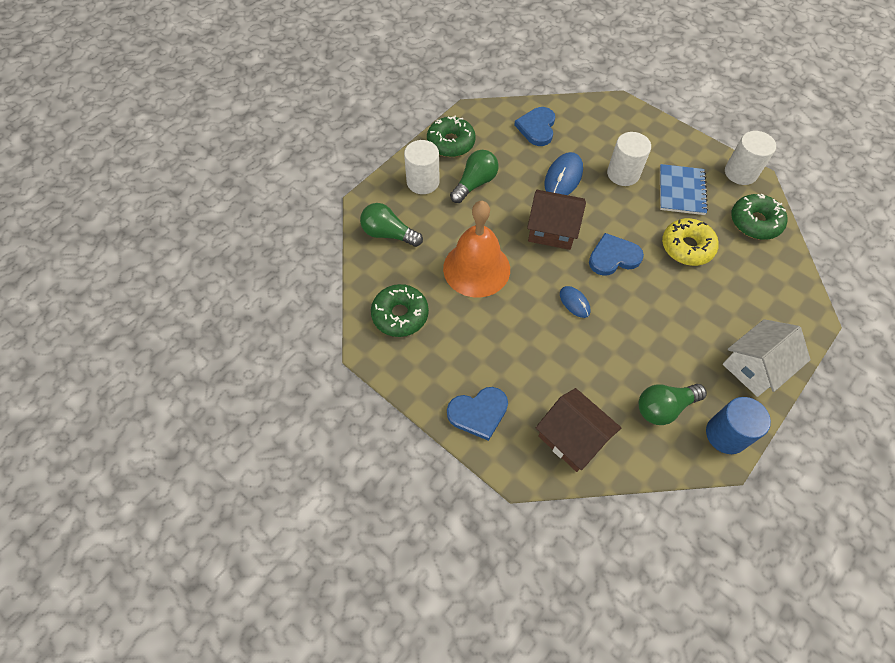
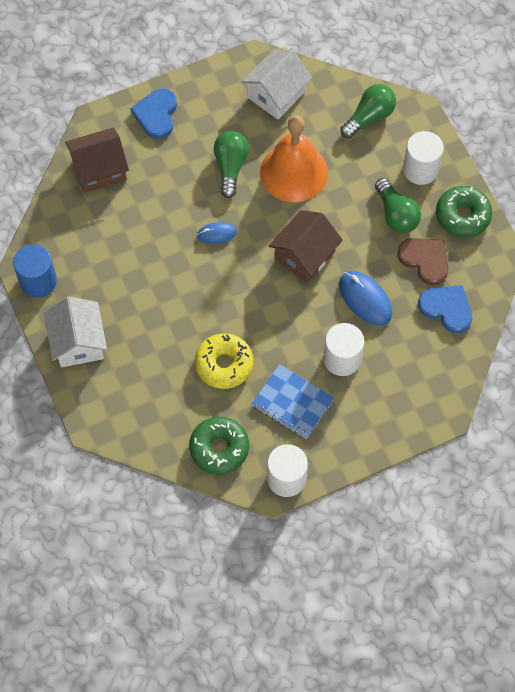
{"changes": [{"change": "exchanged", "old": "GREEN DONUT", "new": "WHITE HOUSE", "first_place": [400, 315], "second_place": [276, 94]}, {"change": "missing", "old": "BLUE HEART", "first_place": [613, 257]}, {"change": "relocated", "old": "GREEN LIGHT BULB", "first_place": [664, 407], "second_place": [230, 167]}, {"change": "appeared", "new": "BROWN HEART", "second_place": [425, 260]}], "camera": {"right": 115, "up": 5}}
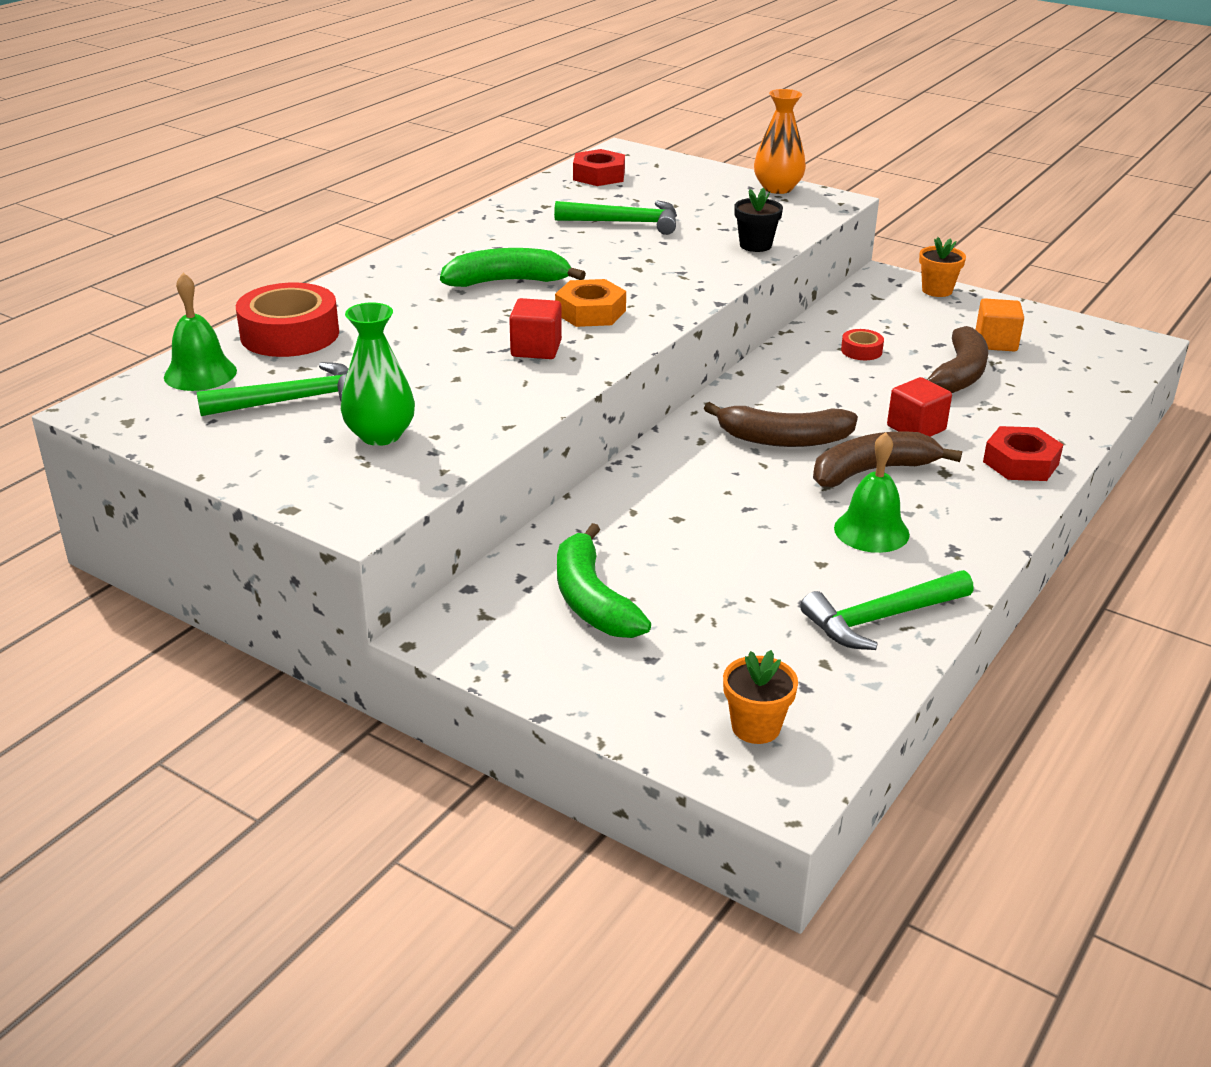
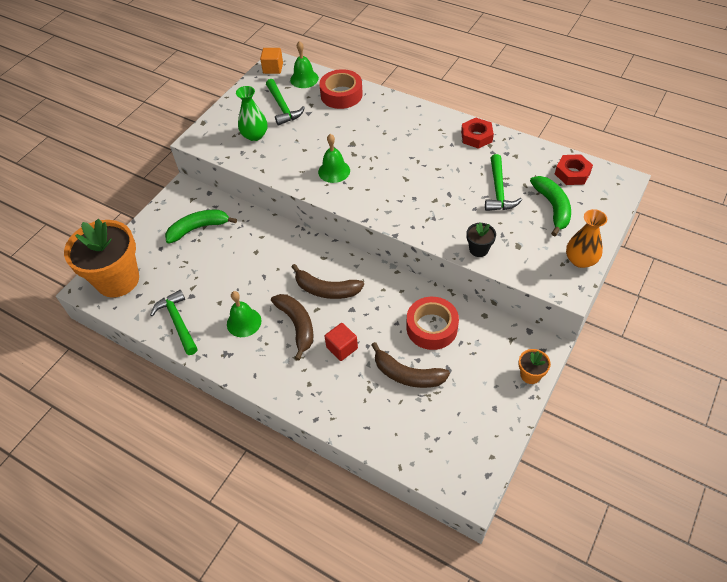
{"changes": [{"change": "relocated", "old": "GREEN BANANA", "first_place": [507, 281], "second_place": [552, 207]}, {"change": "exchanged", "old": "RED CUBE", "new": "GREEN BELL", "first_place": [536, 349], "second_place": [334, 171]}, {"change": "missing", "old": "ORANGE NUT", "first_place": [590, 312]}, {"change": "spun", "old": "BROWN BANANA", "first_place": [783, 439], "second_place": [326, 290], "degrees": -75}, {"change": "size", "old": "ORANGE FLOWER POT", "first_place": [756, 727], "second_place": [118, 280], "factor": 2.4}, {"change": "size", "old": "RED TAPE", "first_place": [861, 351], "second_place": [431, 327], "factor": 2.13}, {"change": "relocated", "old": "ORANGE CUBE", "first_place": [996, 342], "second_place": [273, 68]}, {"change": "relocated", "old": "RED NUT", "first_place": [1020, 463], "second_place": [476, 136]}], "camera": {"right": 90, "up": 20}}
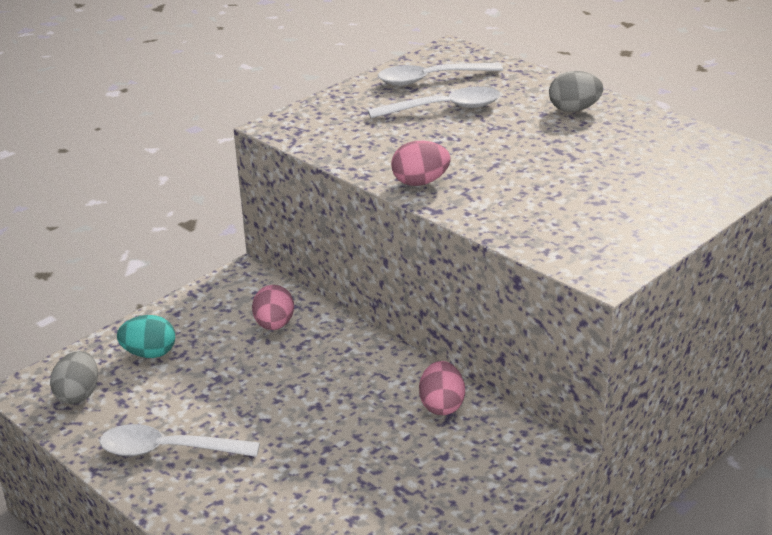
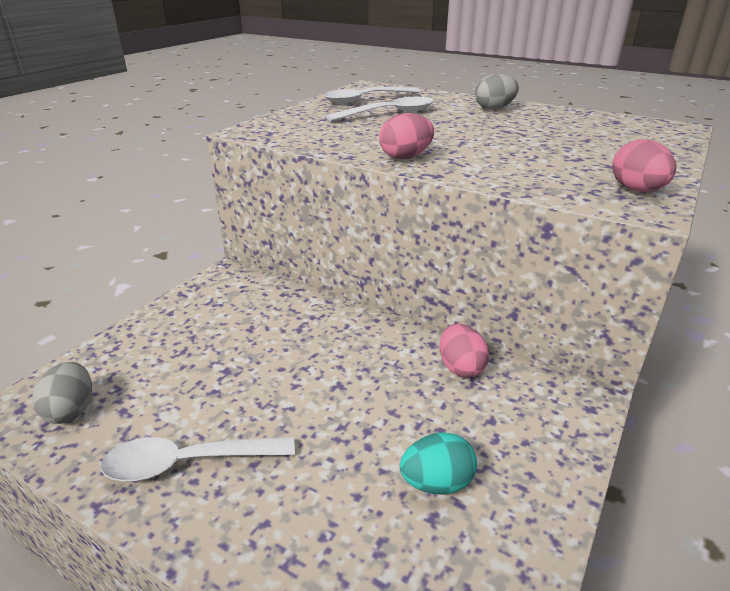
{"changes": [{"change": "relocated", "old": "TURQUOISE EGG", "first_place": [149, 354], "second_place": [437, 483]}, {"change": "relocated", "old": "PINK EGG", "first_place": [274, 325], "second_place": [637, 190]}], "camera": {"right": -15, "up": 0}}
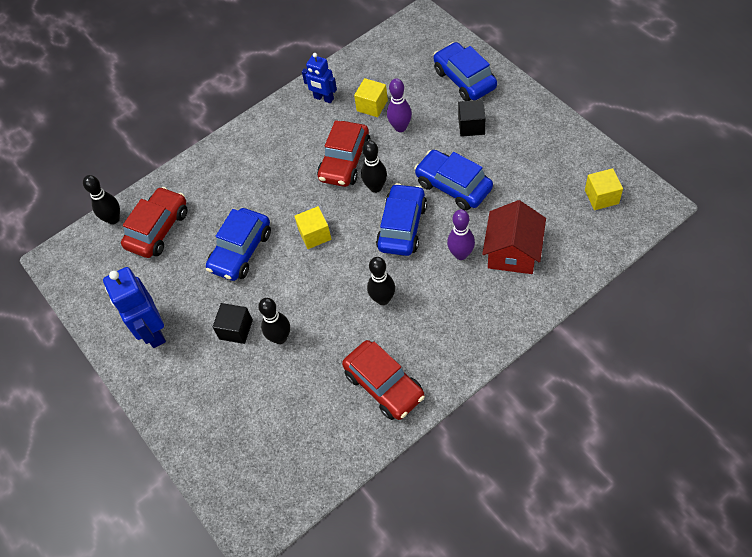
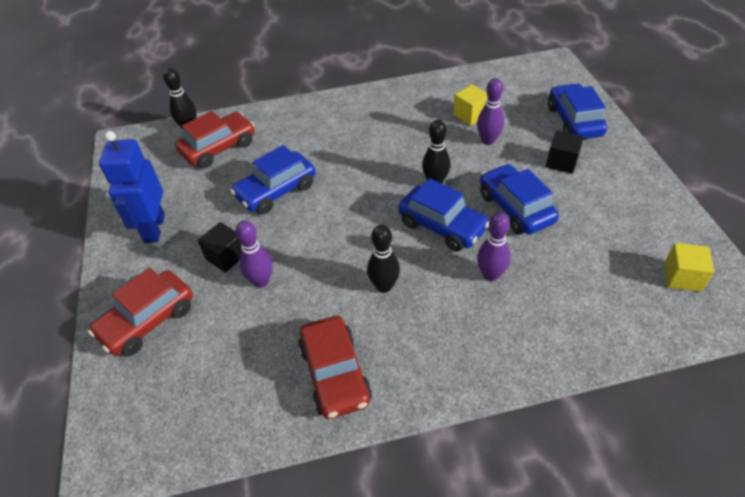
{"changes": [{"change": "colour", "old": "BLACK BOWLING PIN", "new": "PURPLE BOWLING PIN", "first_place": [280, 338], "second_place": [261, 281]}, {"change": "missing", "old": "YELLOW CUBE", "first_place": [315, 235]}, {"change": "missing", "old": "BLUE ROBOT", "first_place": [323, 98]}, {"change": "relocated", "old": "RED CAR", "first_place": [345, 161], "second_place": [148, 321]}, {"change": "spun", "old": "BLUE CAR", "first_place": [402, 227], "second_place": [442, 226], "degrees": 90}, {"change": "missing", "old": "RED HOUSE", "first_place": [512, 252]}], "camera": {"right": 20, "up": -10}}
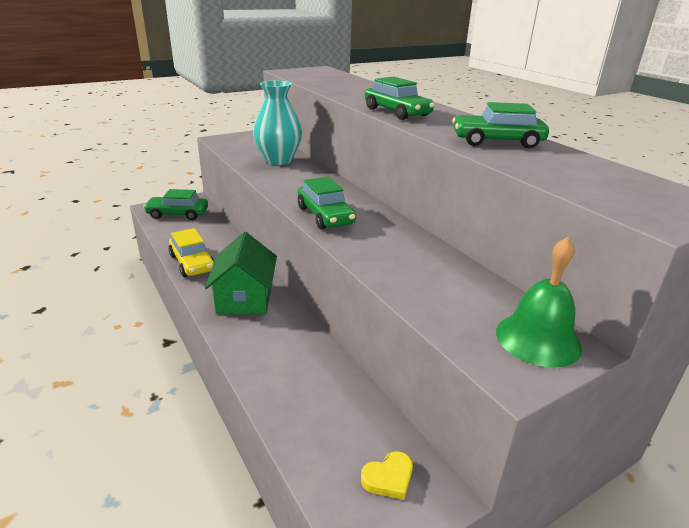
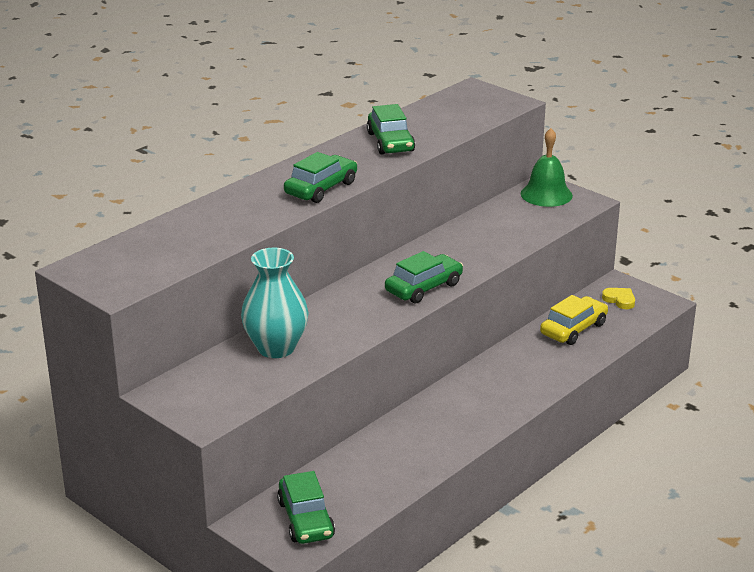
{"changes": [{"change": "relocated", "old": "YELLOW CAR", "first_place": [192, 263], "second_place": [573, 329]}, {"change": "missing", "old": "GREEN HOUSE", "first_place": [245, 298]}], "camera": {"right": -105, "up": 0}}
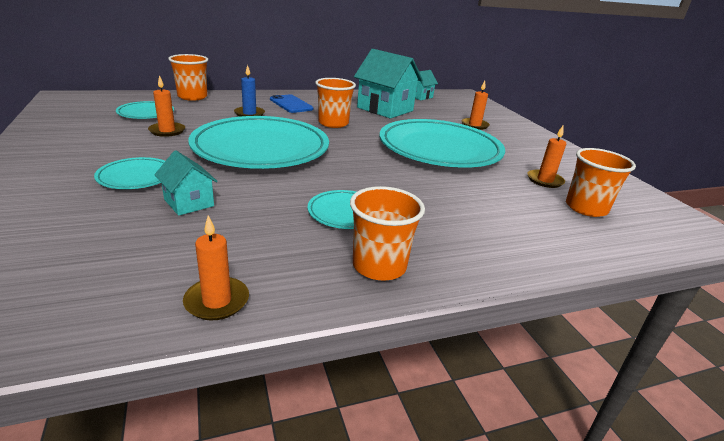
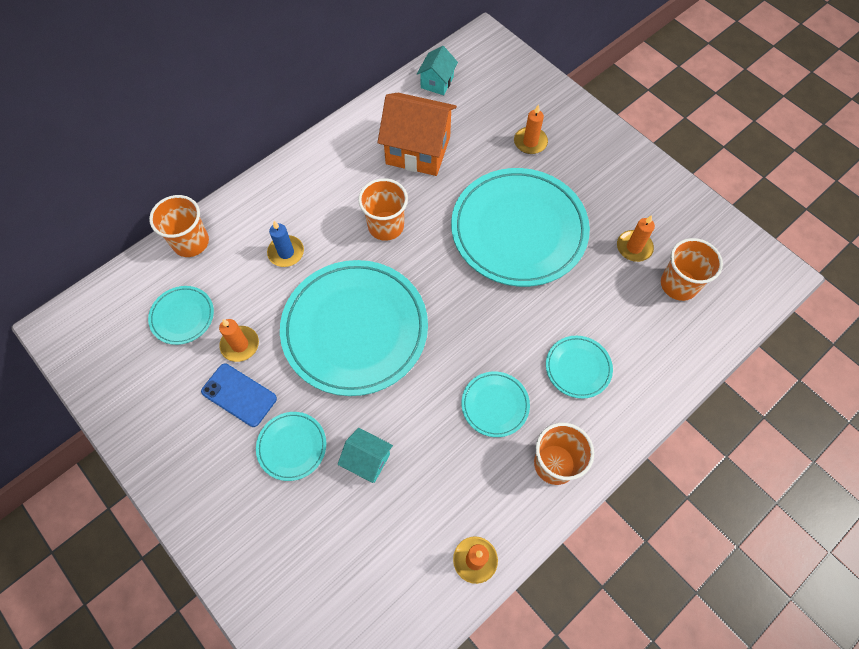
{"changes": [{"change": "relocated", "old": "BLUE PHONE", "first_place": [291, 104], "second_place": [239, 395]}, {"change": "colour", "old": "TURQUOISE HOUSE", "new": "ORANGE HOUSE", "first_place": [385, 109], "second_place": [418, 150]}, {"change": "appeared", "new": "TURQUOISE PLATE", "second_place": [578, 368]}], "camera": {"right": -20, "up": 35}}
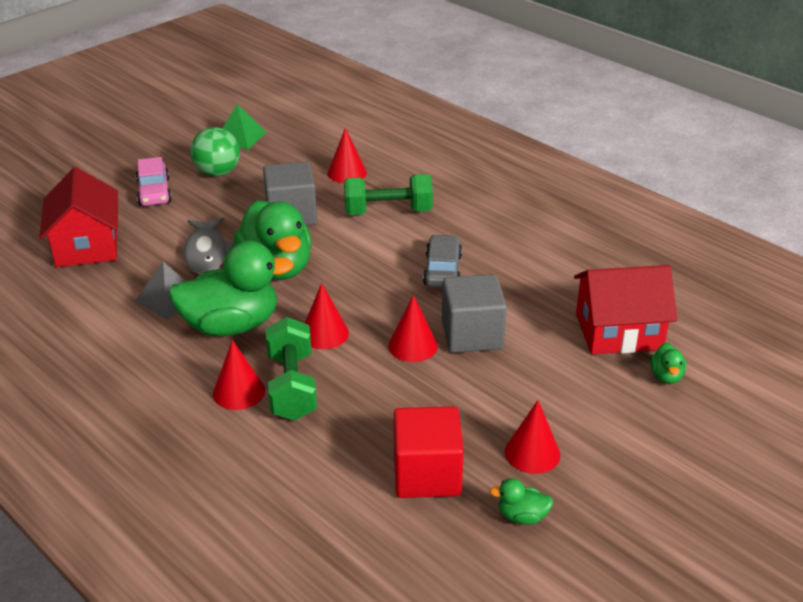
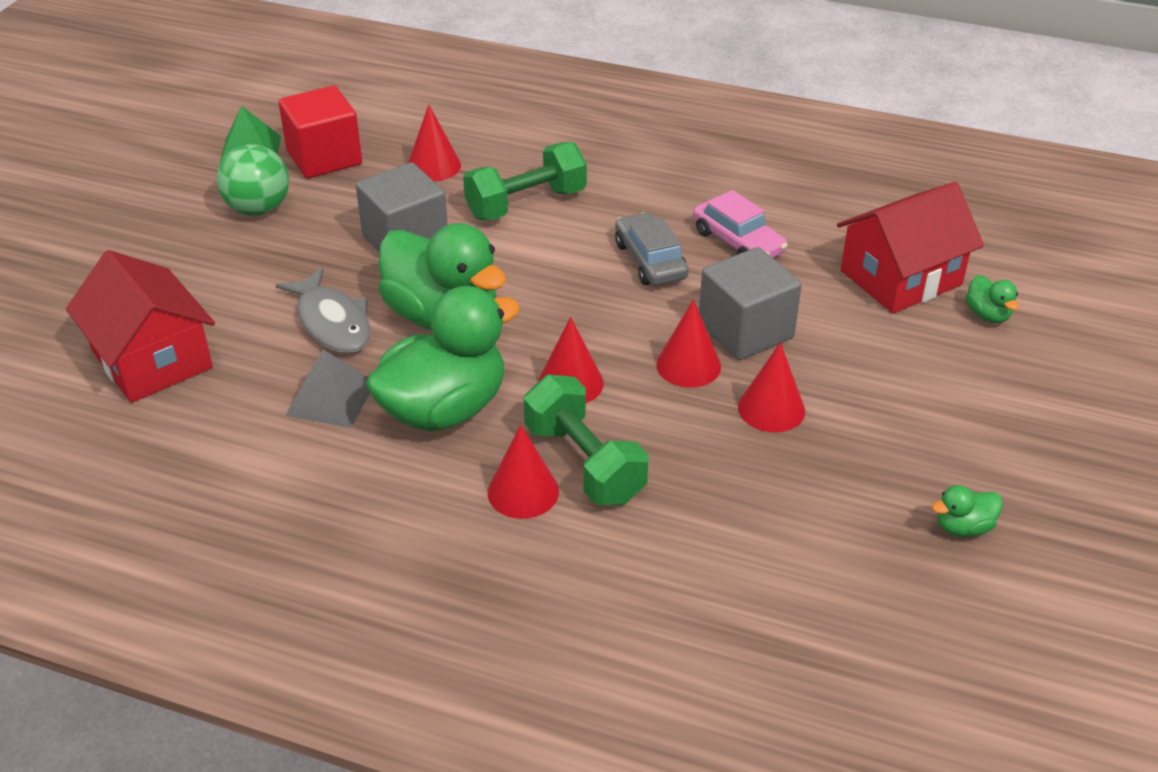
{"changes": [{"change": "relocated", "old": "PINK CAR", "first_place": [154, 192], "second_place": [738, 242]}, {"change": "relocated", "old": "RED CUBE", "first_place": [427, 474], "second_place": [324, 158]}, {"change": "relocated", "old": "RED CONE", "first_place": [532, 453], "second_place": [771, 409]}], "camera": {"right": -25, "up": 5}}
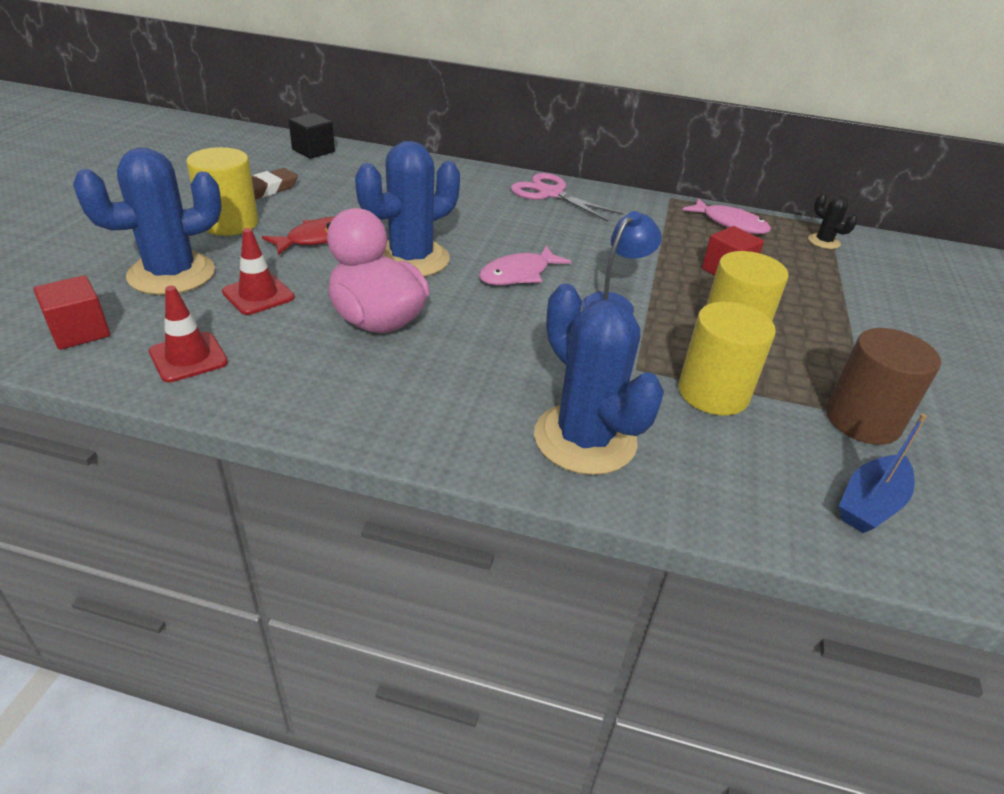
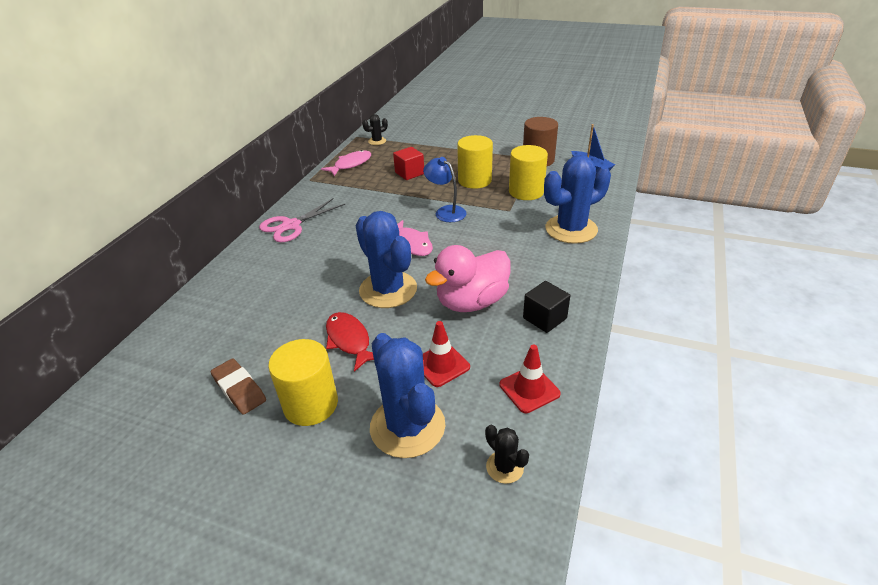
{"changes": [{"change": "exchanged", "old": "RED CUBE", "new": "BLACK CACTUS", "first_place": [79, 332], "second_place": [504, 467]}, {"change": "relocated", "old": "BLACK CUBE", "first_place": [313, 151], "second_place": [544, 318]}], "camera": {"right": -80, "up": 0}}
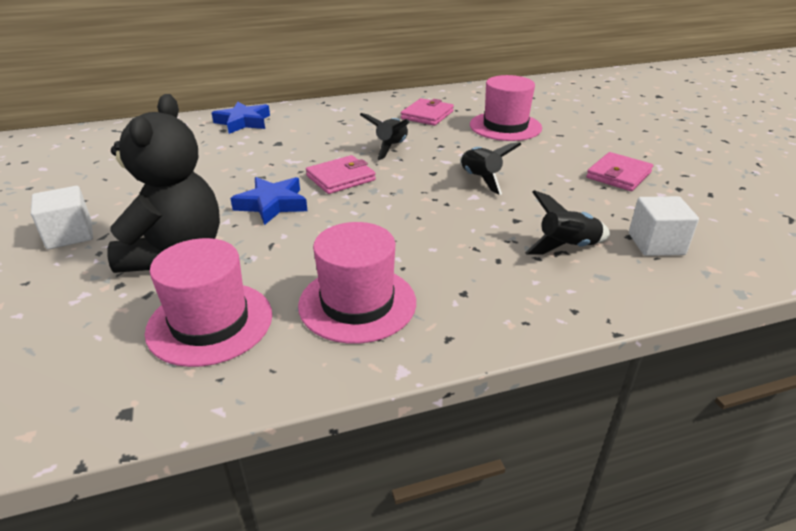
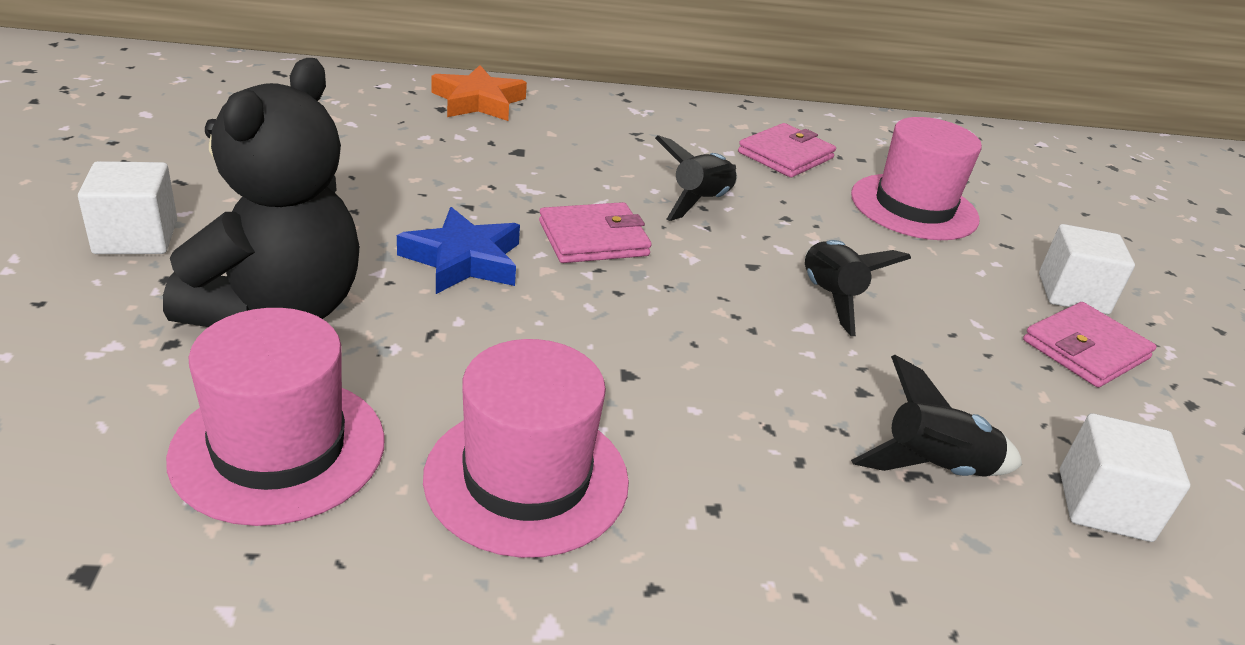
{"changes": [{"change": "colour", "old": "BLUE STAR", "new": "ORANGE STAR", "first_place": [243, 122], "second_place": [478, 102]}, {"change": "appeared", "new": "WHITE CUBE", "second_place": [1073, 294]}], "camera": {"right": 10, "up": 0}}
